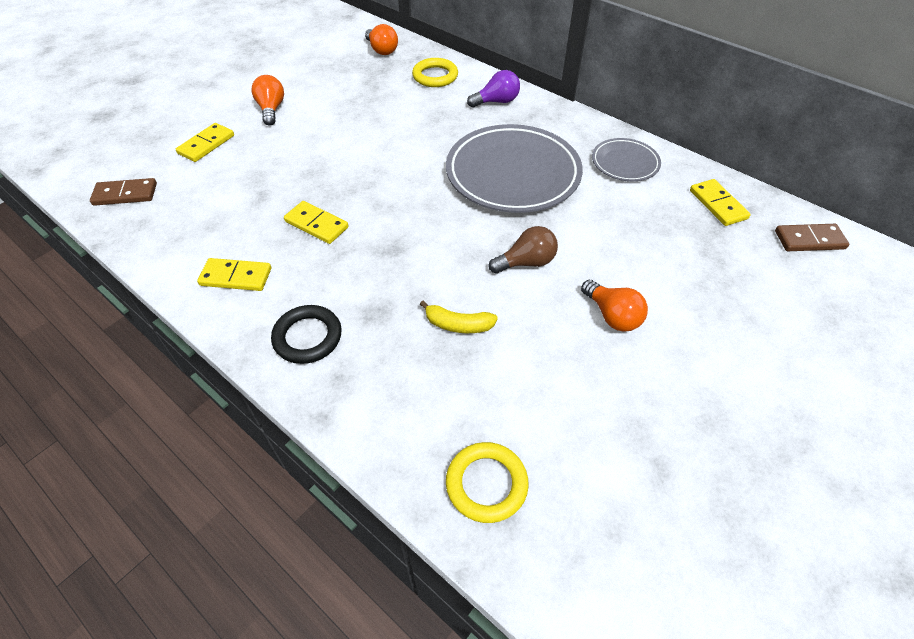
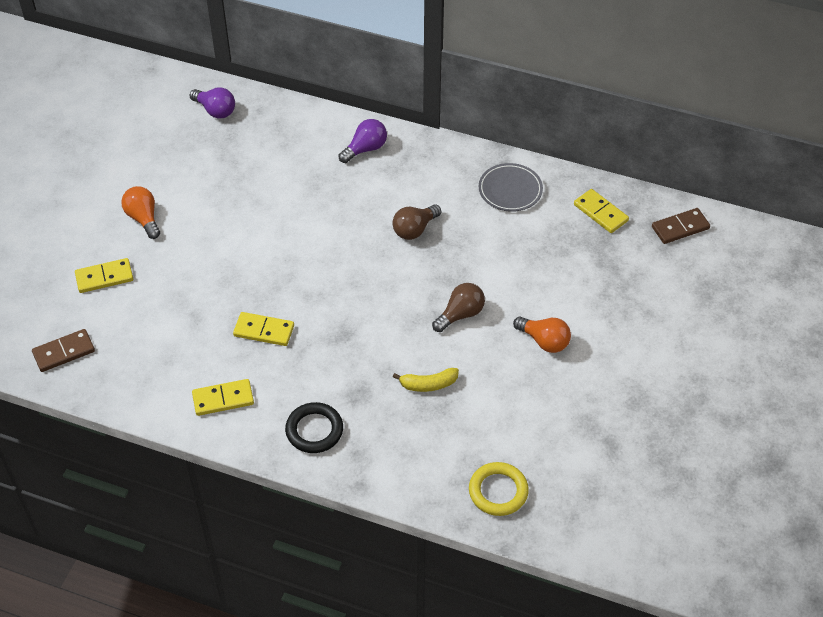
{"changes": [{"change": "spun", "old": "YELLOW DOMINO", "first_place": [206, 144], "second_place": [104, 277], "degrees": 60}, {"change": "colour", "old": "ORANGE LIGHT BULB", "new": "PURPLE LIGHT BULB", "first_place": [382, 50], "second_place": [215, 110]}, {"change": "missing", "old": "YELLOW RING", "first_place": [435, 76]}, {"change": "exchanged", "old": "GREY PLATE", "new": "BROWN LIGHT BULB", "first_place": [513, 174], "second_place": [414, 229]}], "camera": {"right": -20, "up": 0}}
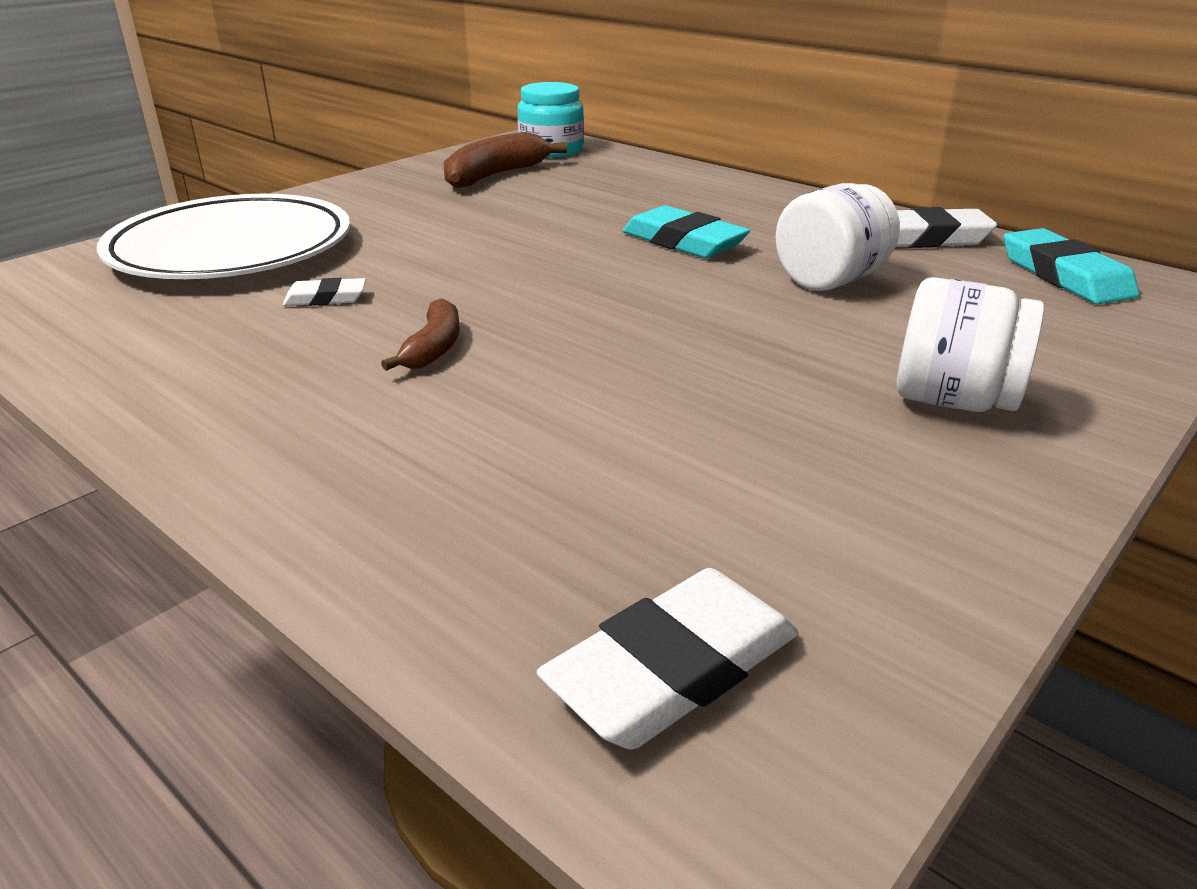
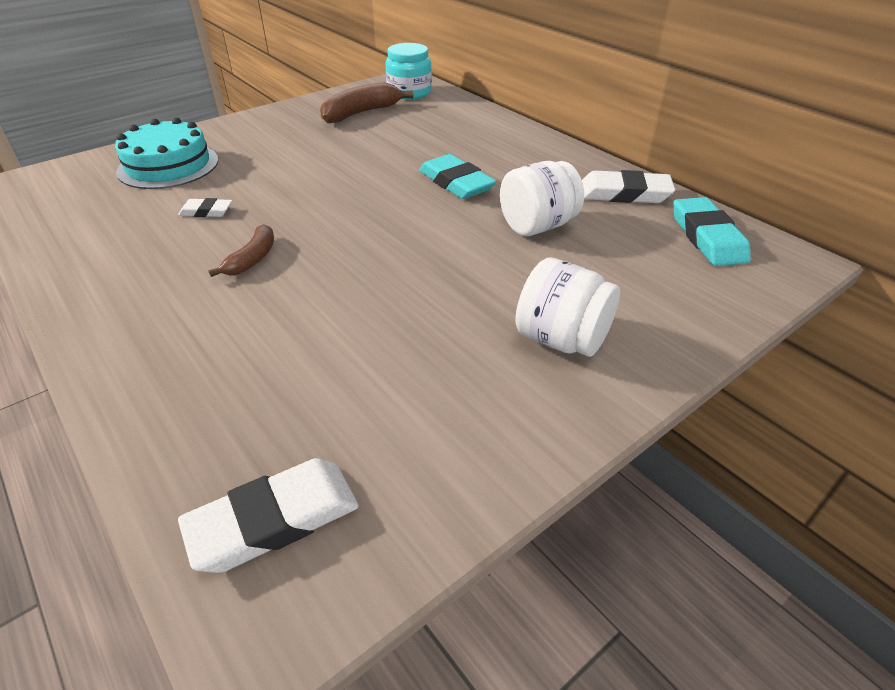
{"changes": [{"change": "exchanged", "old": "WHITE PLATE", "new": "TURQUOISE CAKE", "first_place": [232, 249], "second_place": [168, 165]}], "camera": {"right": 10, "up": 10}}
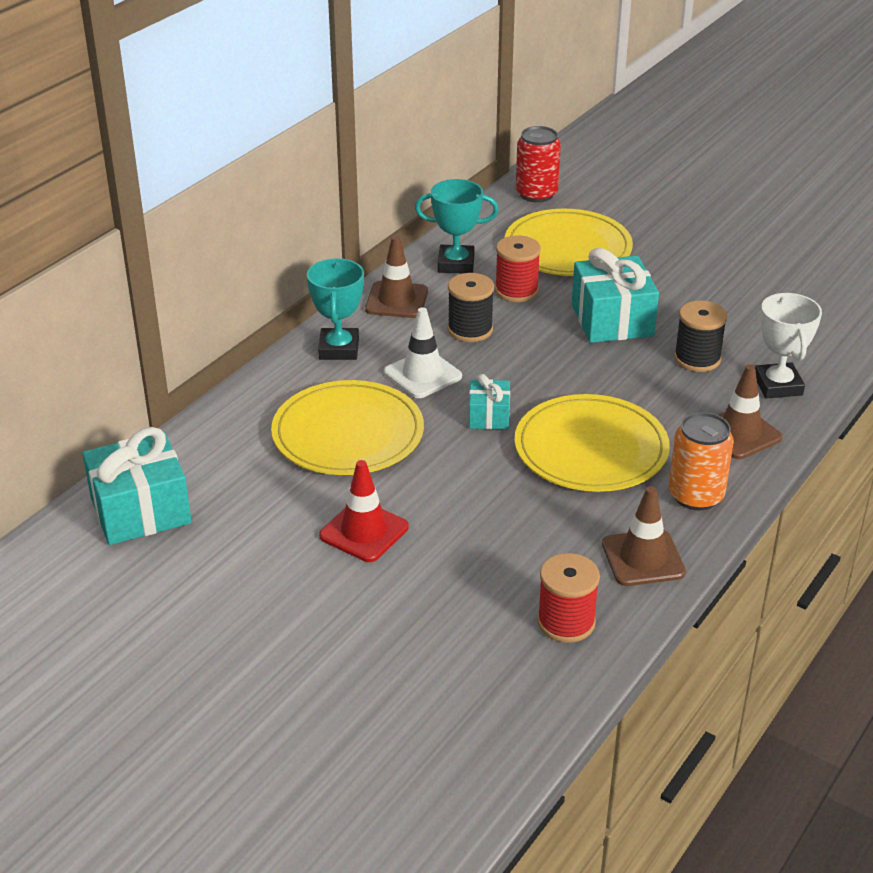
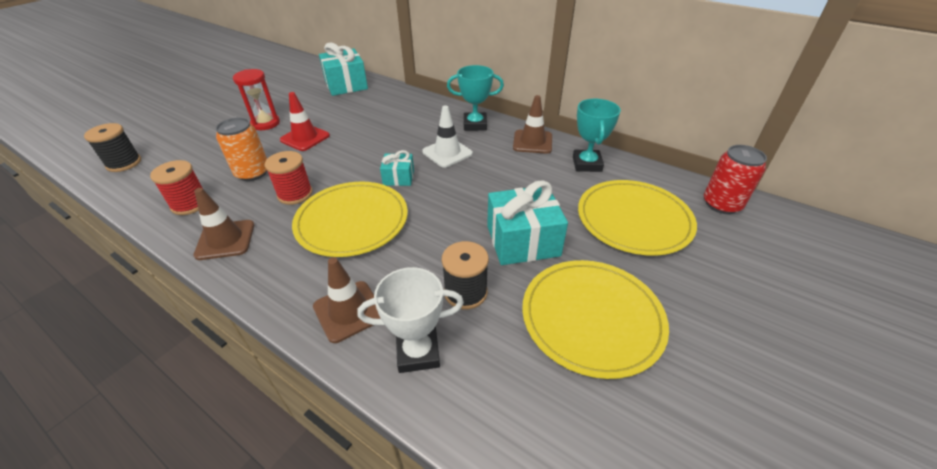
{"changes": [{"change": "relocated", "old": "YELLOW PLATE", "first_place": [348, 433], "second_place": [591, 318]}, {"change": "relocated", "old": "BLACK SPOOL", "first_place": [470, 330], "second_place": [124, 163]}, {"change": "relocated", "old": "RED SPOOL", "first_place": [516, 291], "second_place": [295, 194]}, {"change": "relocated", "old": "ORANGE CAN", "first_place": [696, 496], "second_place": [252, 173]}, {"change": "appeared", "new": "RED HOURGLASS", "second_place": [265, 123]}], "camera": {"right": 90, "up": 5}}
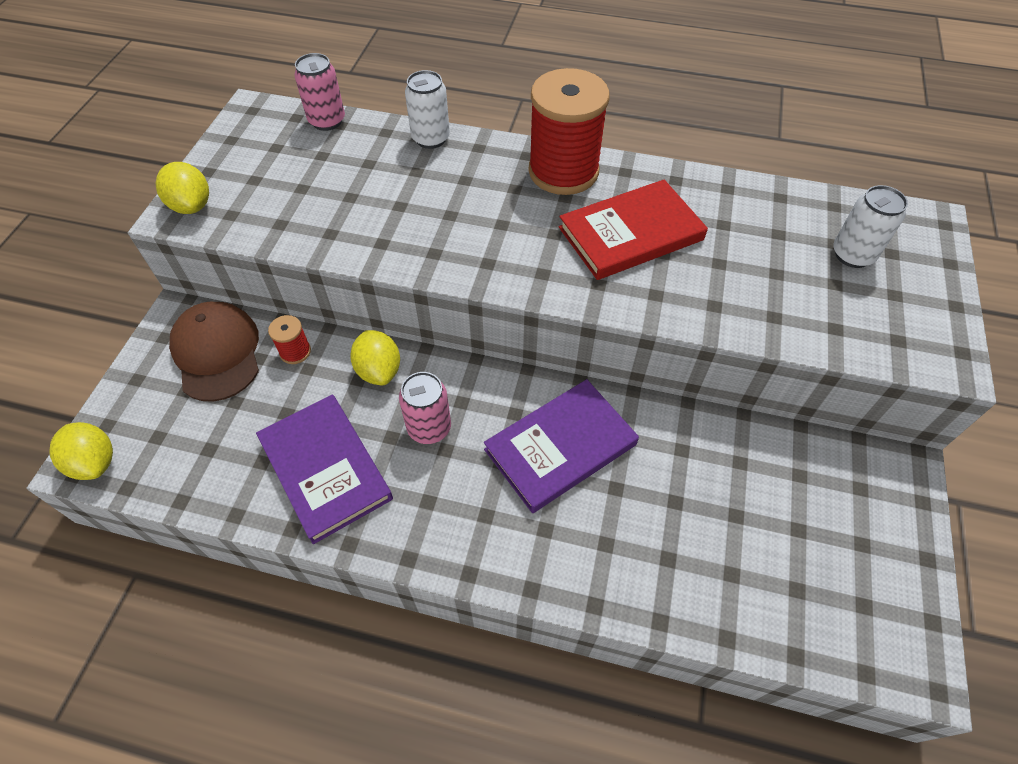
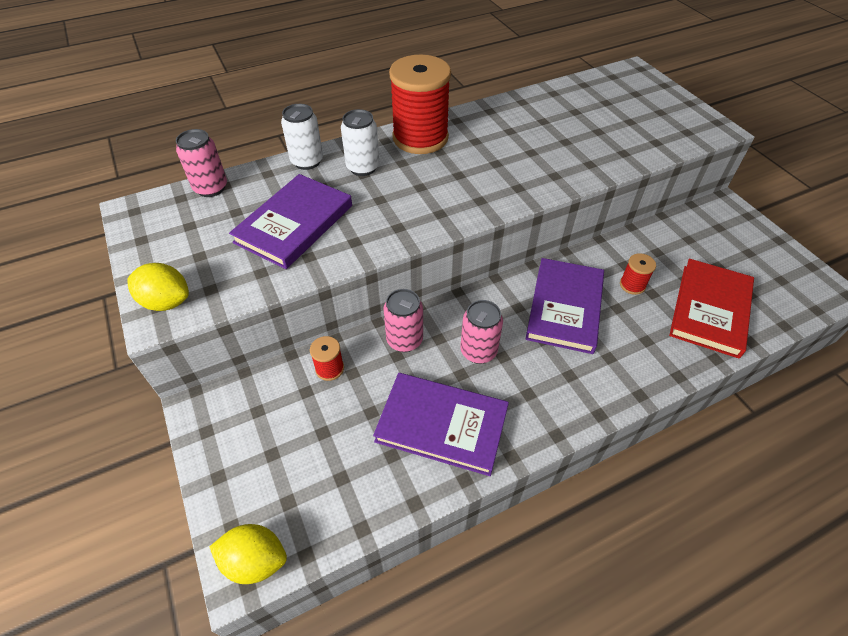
{"changes": [{"change": "missing", "old": "BROWN CAP", "first_place": [217, 353]}, {"change": "exchanged", "old": "YELLOW LEMON", "new": "PINK CAN", "first_place": [379, 370], "second_place": [404, 340]}, {"change": "relocated", "old": "RED BOOK", "first_place": [631, 234], "second_place": [710, 310]}, {"change": "relocated", "old": "WHITE CAN", "first_place": [852, 255], "second_place": [363, 167]}, {"change": "appeared", "new": "PURPLE BOOK", "second_place": [294, 224]}, {"change": "appeared", "new": "RED SPOOL", "second_place": [632, 285]}], "camera": {"right": -40, "up": -5}}
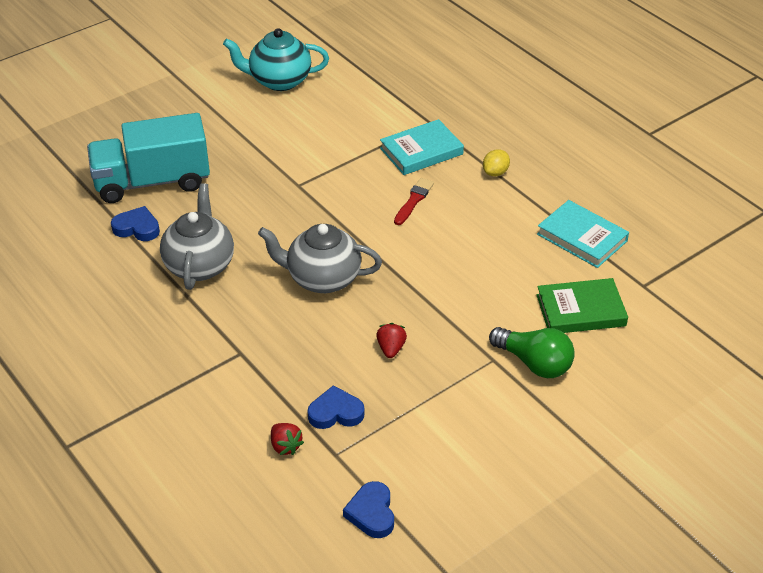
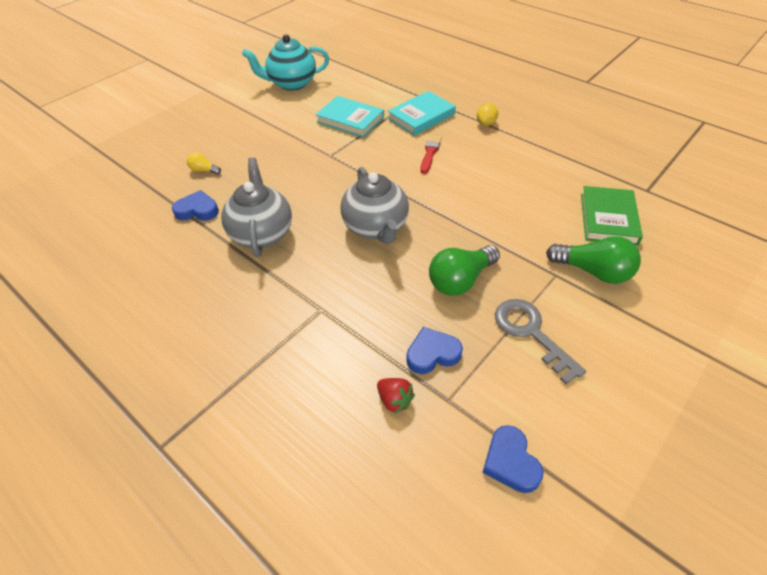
{"changes": [{"change": "exchanged", "old": "TURQUOISE TRUCK", "new": "YELLOW LIGHT BULB", "first_place": [152, 182], "second_place": [204, 170]}, {"change": "spun", "old": "GREY TEAPOT", "first_place": [322, 278], "second_place": [376, 228], "degrees": -105}, {"change": "exchanged", "old": "RED STRAWBERRY", "new": "GREEN LIGHT BULB", "first_place": [391, 348], "second_place": [460, 280]}, {"change": "spun", "old": "GREEN BOOK", "first_place": [580, 310], "second_place": [608, 219], "degrees": -60}, {"change": "relocated", "old": "TURQUOISE BOOK", "first_place": [582, 237], "second_place": [350, 120]}, {"change": "appeared", "new": "GREY KEY", "second_place": [531, 333]}], "camera": {"right": -10, "up": 5}}
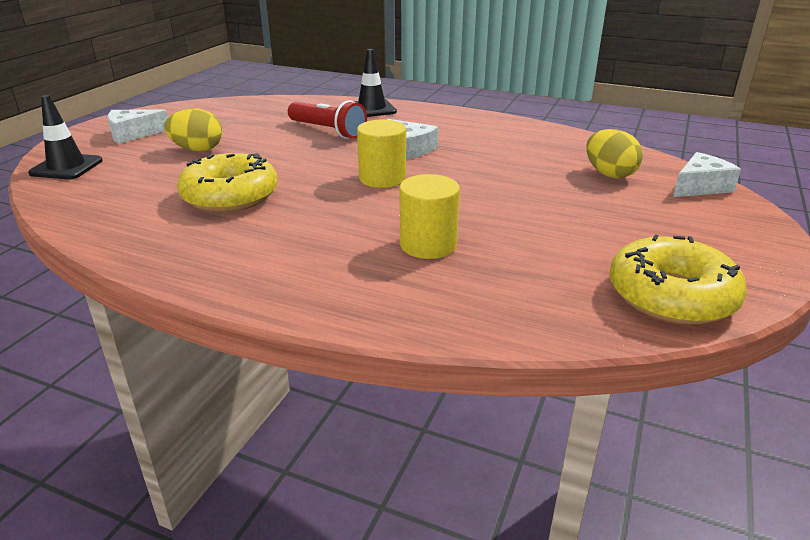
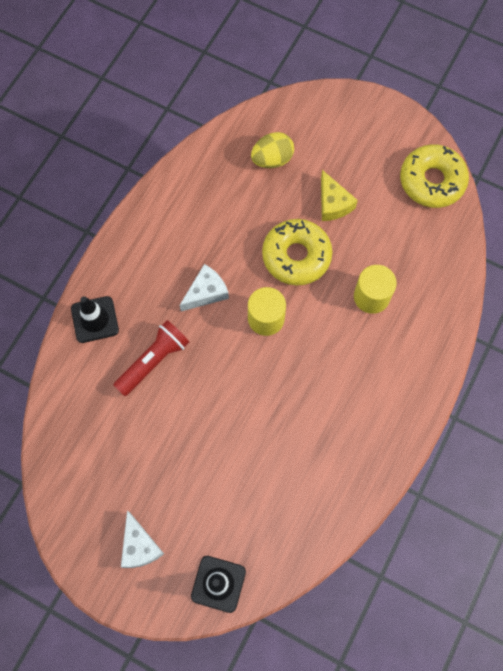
{"changes": [{"change": "missing", "old": "YELLOW EGG", "first_place": [197, 150]}, {"change": "relocated", "old": "YELLOW DONUT", "first_place": [230, 196], "second_place": [296, 256]}, {"change": "missing", "old": "WHITE CHEESE", "first_place": [700, 187]}, {"change": "appeared", "new": "YELLOW CHEESE", "second_place": [333, 203]}], "camera": {"right": -85, "up": 40}}
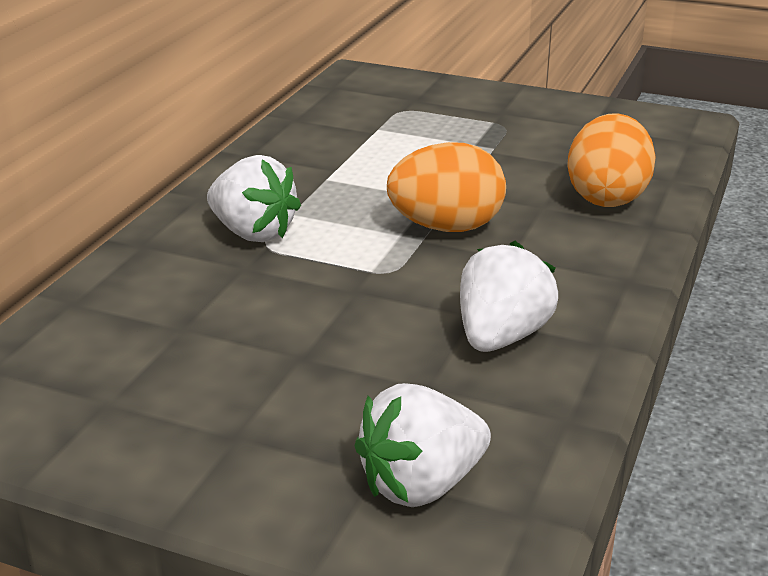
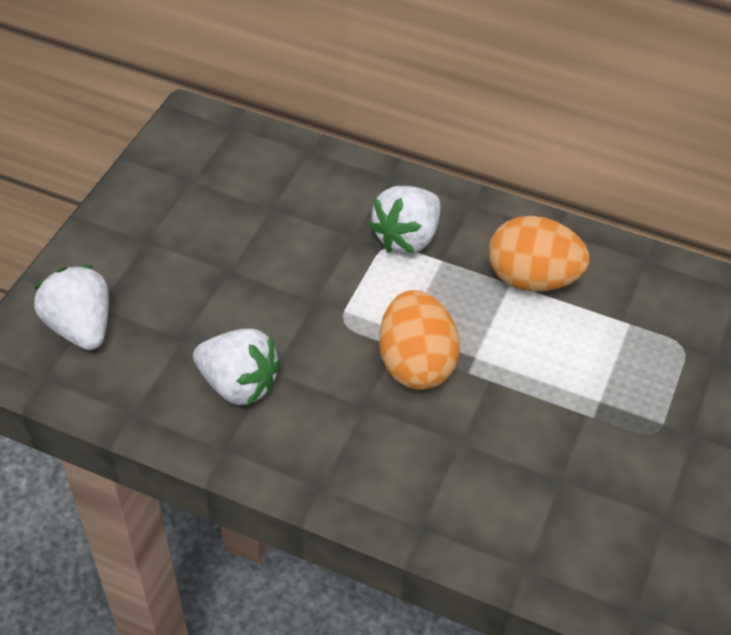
{"changes": [{"change": "relocated", "old": "ORANGE EGG", "first_place": [607, 197], "second_place": [532, 279]}], "camera": {"right": 90, "up": 20}}
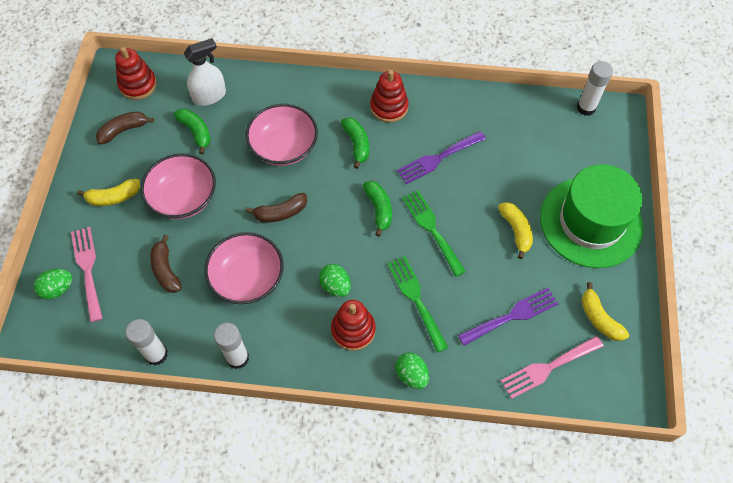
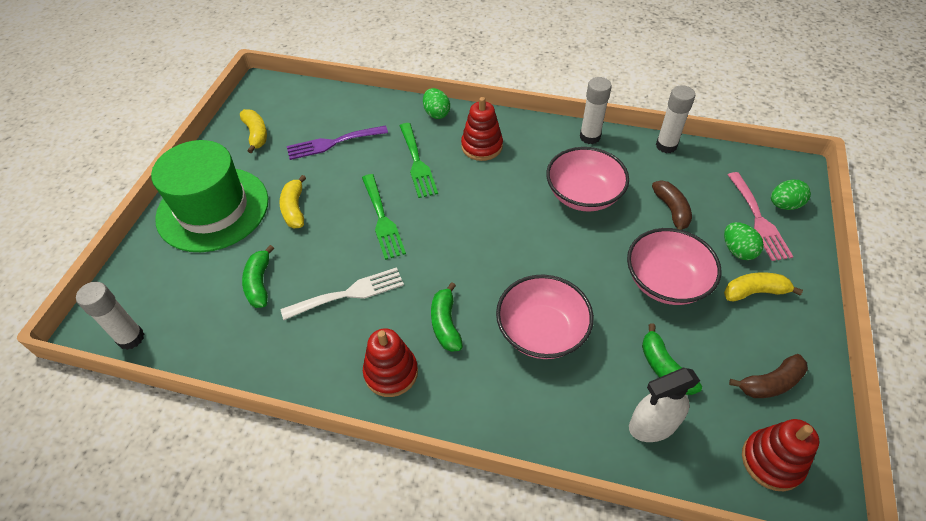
{"changes": [{"change": "missing", "old": "BROWN BANANA", "first_place": [281, 212]}, {"change": "relocated", "old": "GREEN EGG", "first_place": [335, 286], "second_place": [737, 250]}, {"change": "relocated", "old": "GREEN BANANA", "first_place": [379, 209], "second_place": [259, 283]}, {"change": "colour", "old": "PURPLE FORK", "new": "WHITE FORK", "first_place": [437, 159], "second_place": [349, 293]}, {"change": "missing", "old": "PINK FORK", "first_place": [547, 368]}], "camera": {"right": -170, "up": -10}}
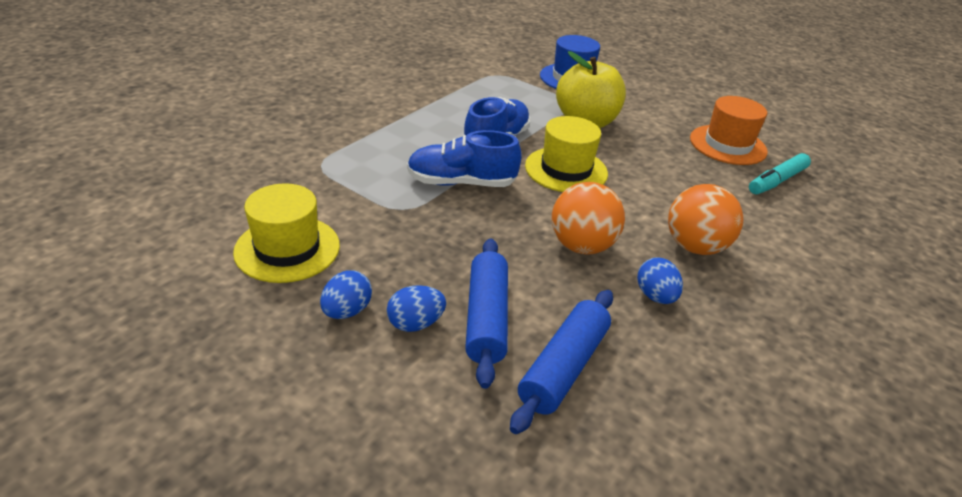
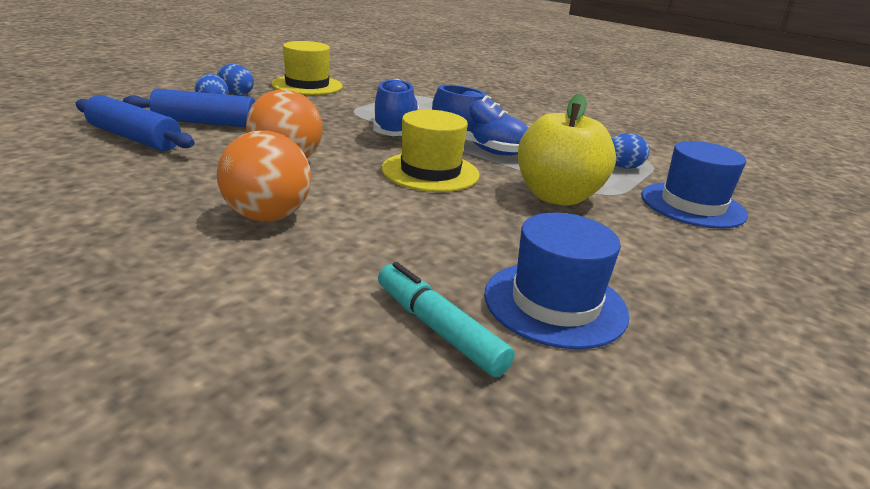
{"changes": [{"change": "relocated", "old": "BLUE EGG", "first_place": [655, 296], "second_place": [622, 167]}, {"change": "colour", "old": "ORANGE HAT", "new": "BLUE HAT", "first_place": [728, 145], "second_place": [555, 303]}], "camera": {"right": 90, "up": -10}}
